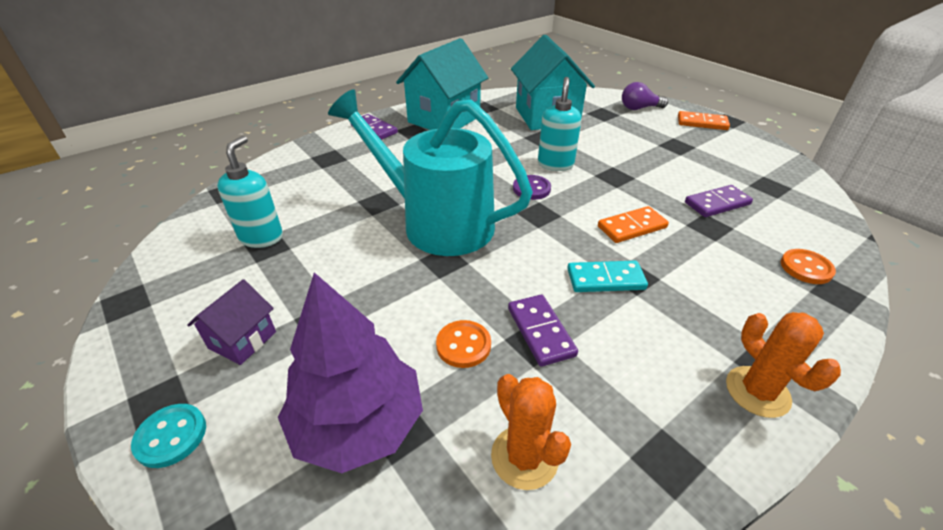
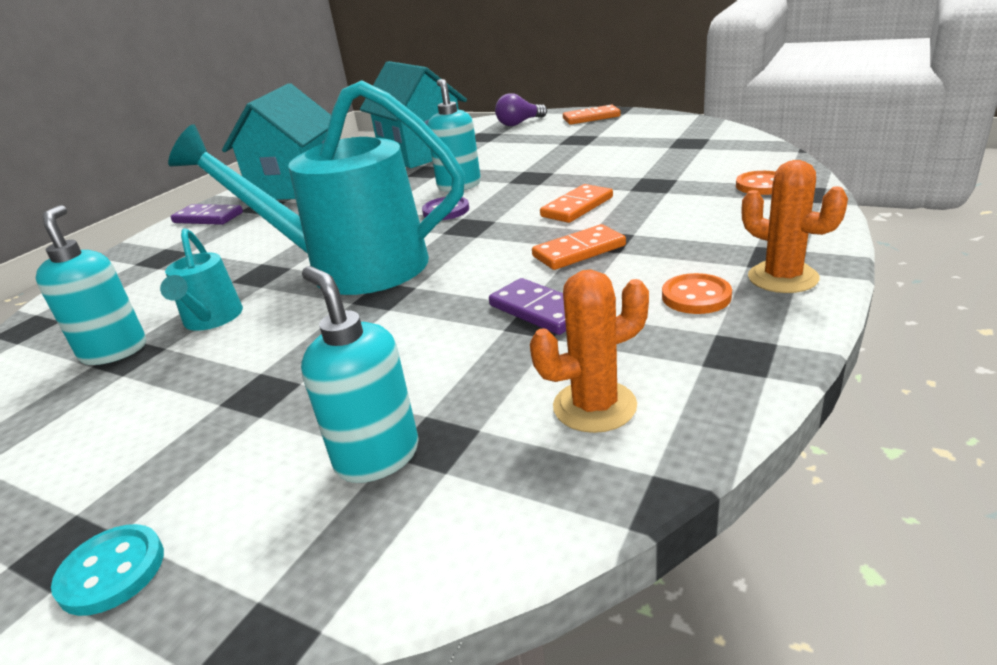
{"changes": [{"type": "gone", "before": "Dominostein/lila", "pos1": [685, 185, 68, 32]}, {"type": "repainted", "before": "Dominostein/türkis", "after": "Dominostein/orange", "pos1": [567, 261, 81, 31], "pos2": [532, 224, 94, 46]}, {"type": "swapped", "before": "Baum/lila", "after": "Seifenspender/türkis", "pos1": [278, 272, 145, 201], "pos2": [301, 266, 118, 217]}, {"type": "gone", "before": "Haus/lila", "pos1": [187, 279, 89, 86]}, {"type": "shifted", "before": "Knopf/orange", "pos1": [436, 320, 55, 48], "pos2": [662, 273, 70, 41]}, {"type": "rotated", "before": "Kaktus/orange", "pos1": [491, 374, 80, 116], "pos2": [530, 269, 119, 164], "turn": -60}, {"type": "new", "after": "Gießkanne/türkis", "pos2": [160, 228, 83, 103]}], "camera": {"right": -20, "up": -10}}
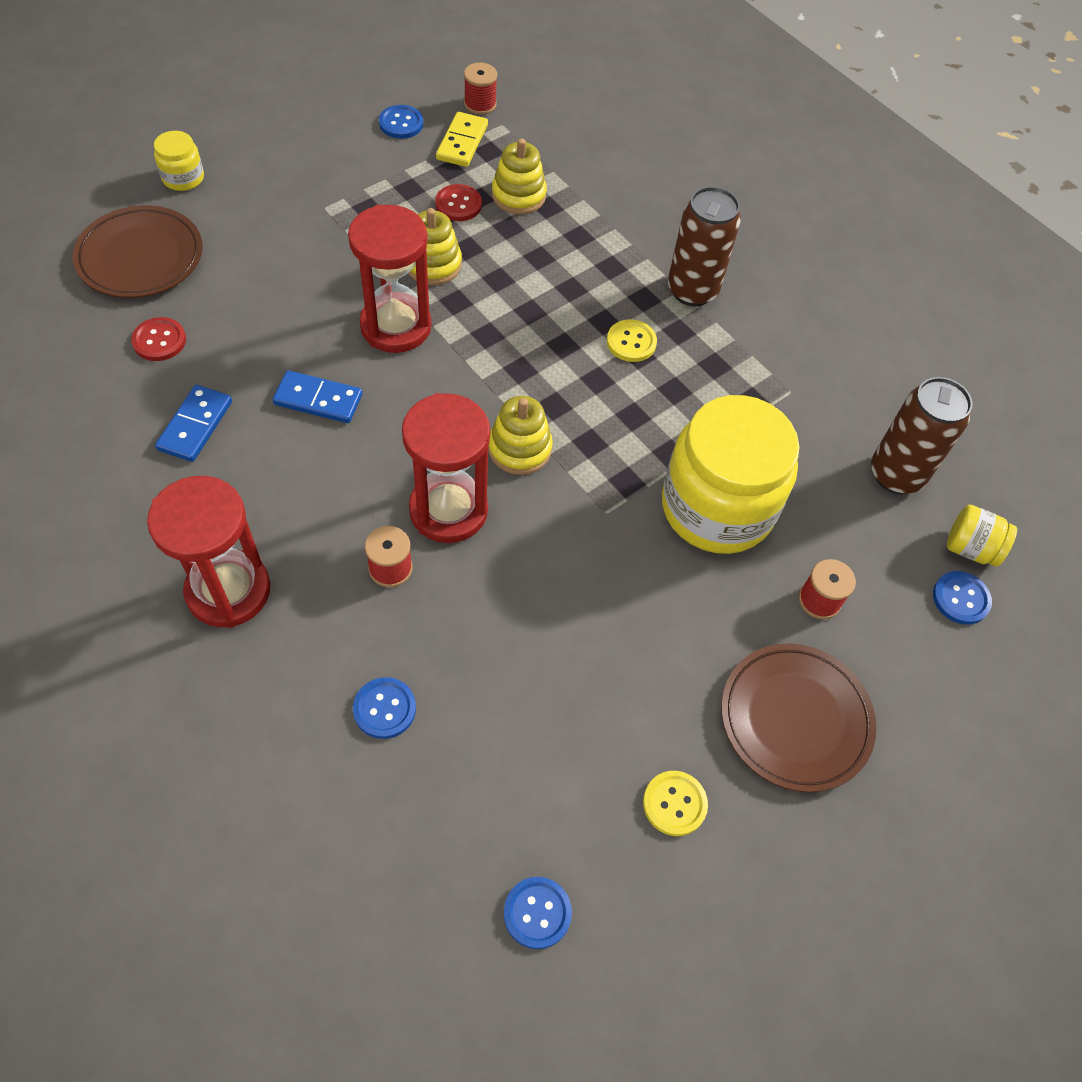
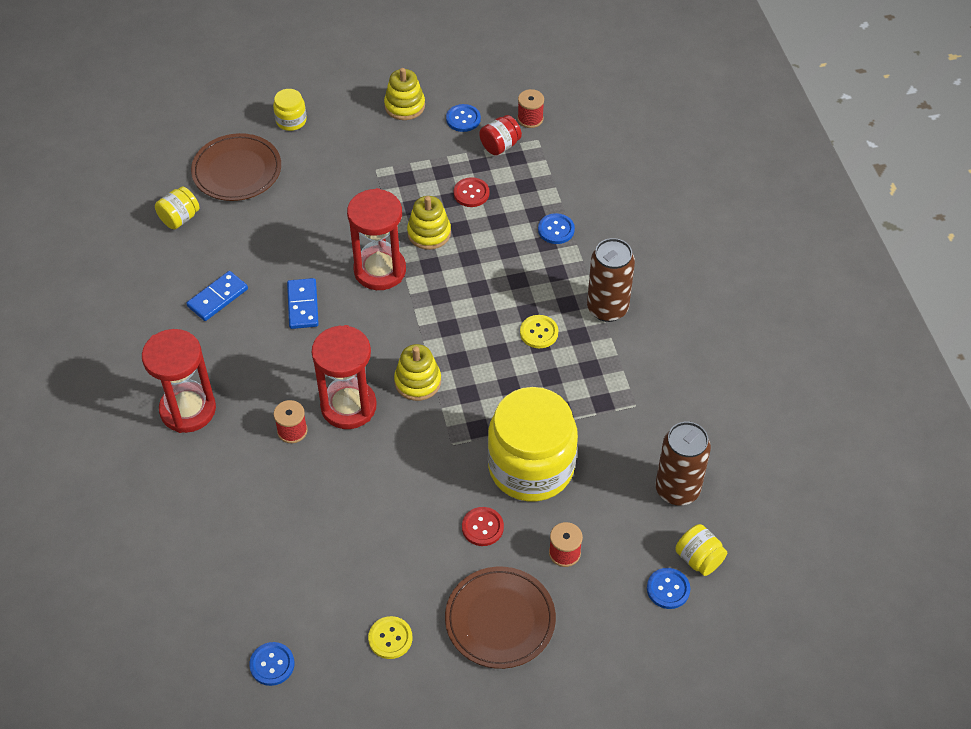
{"changes": [{"type": "swapped", "before": "Dominostein/gelb", "after": "Einmachglas/rot", "pos1": [436, 112, 52, 55], "pos2": [479, 115, 43, 40]}, {"type": "shifted", "before": "Stapelspielzeug/gelb", "pos1": [492, 138, 55, 76], "pos2": [384, 68, 41, 52]}, {"type": "shifted", "before": "Knopf/rot", "pos1": [131, 317, 55, 44], "pos2": [462, 507, 42, 39]}, {"type": "rotated", "before": "Dominostein/blau", "pos1": [273, 370, 89, 53], "pos2": [287, 278, 32, 51], "turn": 45}, {"type": "shifted", "before": "Knopf/blau", "pos1": [353, 677, 63, 62], "pos2": [538, 213, 37, 31]}, {"type": "new", "after": "Einmachglas/gelb", "pos2": [155, 186, 44, 43]}], "camera": {"right": 30, "up": -5}}
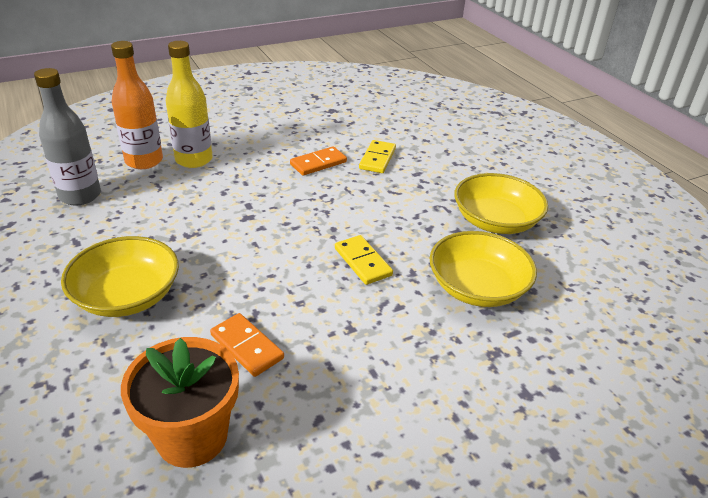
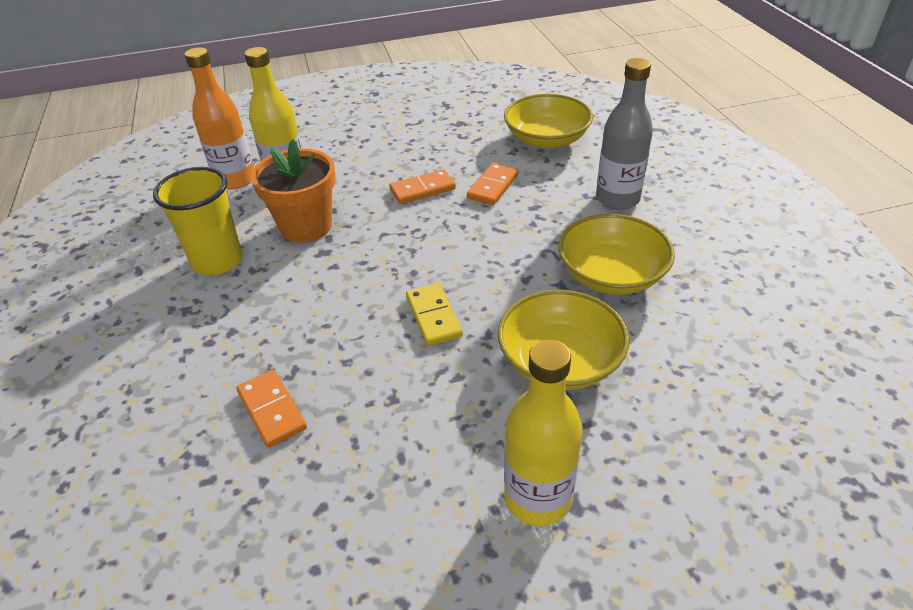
{"changes": [{"type": "shifted", "before": "Flasche/grau", "pos1": [34, 68, 67, 137], "pos2": [596, 58, 57, 152]}, {"type": "repainted", "before": "Dominostein/gelb", "after": "Dominostein/orange", "pos1": [359, 140, 37, 33], "pos2": [467, 163, 52, 42]}, {"type": "shifted", "before": "Schüssel/gelb", "pos1": [61, 236, 118, 81], "pos2": [504, 94, 89, 54]}, {"type": "shifted", "before": "Blumentopf/orange", "pos1": [121, 337, 118, 131], "pos2": [251, 140, 85, 103]}, {"type": "new", "after": "Becher/gelb", "pos2": [153, 167, 90, 108]}, {"type": "new", "after": "Flasche/gelb", "pos2": [504, 339, 79, 187]}], "camera": {"right": 15, "up": 5}}
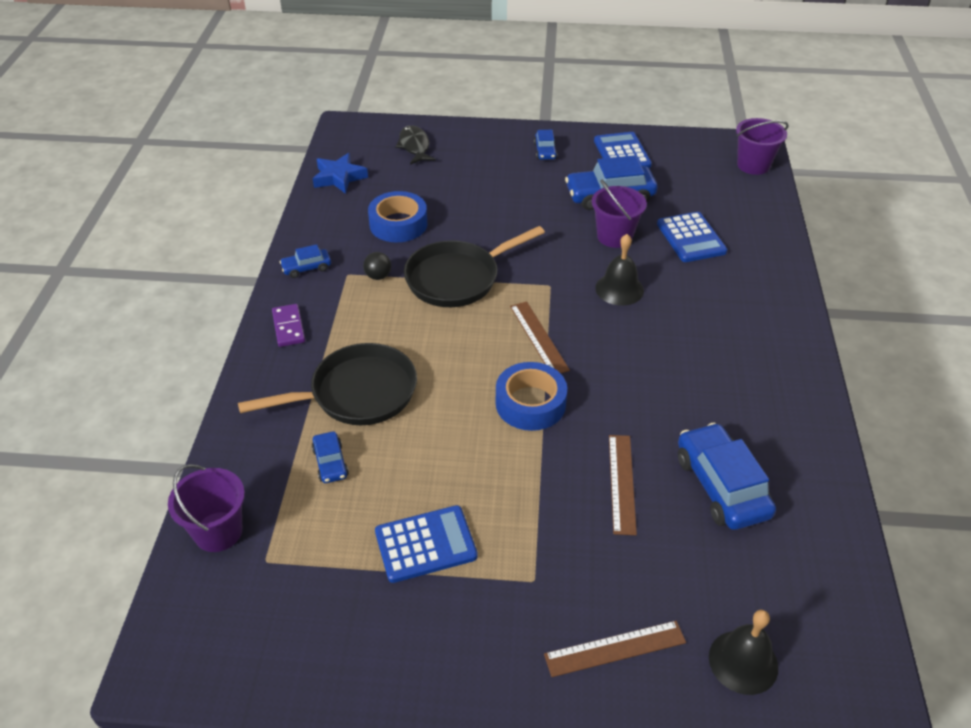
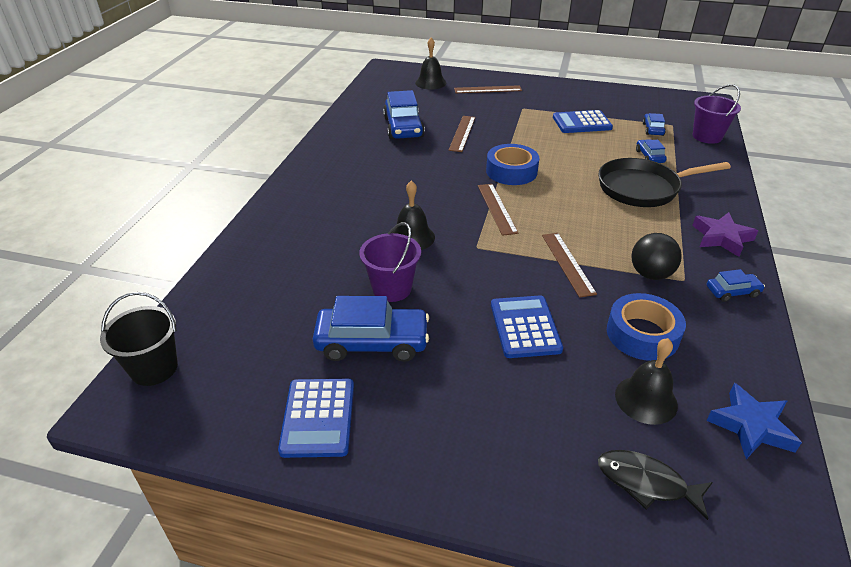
{"changes": [{"type": "repainted", "before": "Eimer/lila", "after": "Eimer/schwarz", "pos1": [736, 118, 53, 57], "pos2": [100, 292, 78, 94]}, {"type": "rotated", "before": "Fisch/schwarz", "pos1": [395, 125, 41, 40], "pos2": [598, 450, 115, 70], "turn": 120}, {"type": "shifted", "before": "Auto/blau", "pos1": [534, 130, 24, 30], "pos2": [642, 113, 24, 23]}, {"type": "shifted", "before": "Taschenrechner/blau", "pos1": [657, 212, 70, 50], "pos2": [491, 295, 72, 63]}, {"type": "swapped", "before": "Pfanne/schwarz", "after": "Lineal/braun", "pos1": [404, 226, 141, 81], "pos2": [542, 233, 55, 65]}, {"type": "scaled", "before": "Ball/schwarz", "pos1": [363, 252, 28, 28], "pos2": [631, 233, 51, 47], "scale": 1.61}, {"type": "swapped", "before": "Dominostein/lila", "after": "Stern/lila", "pos1": [272, 304, 33, 43], "pos2": [692, 212, 66, 45]}, {"type": "new", "after": "Glocke/schwarz", "pos2": [615, 338, 63, 87]}], "camera": {"right": -170, "up": -5}}
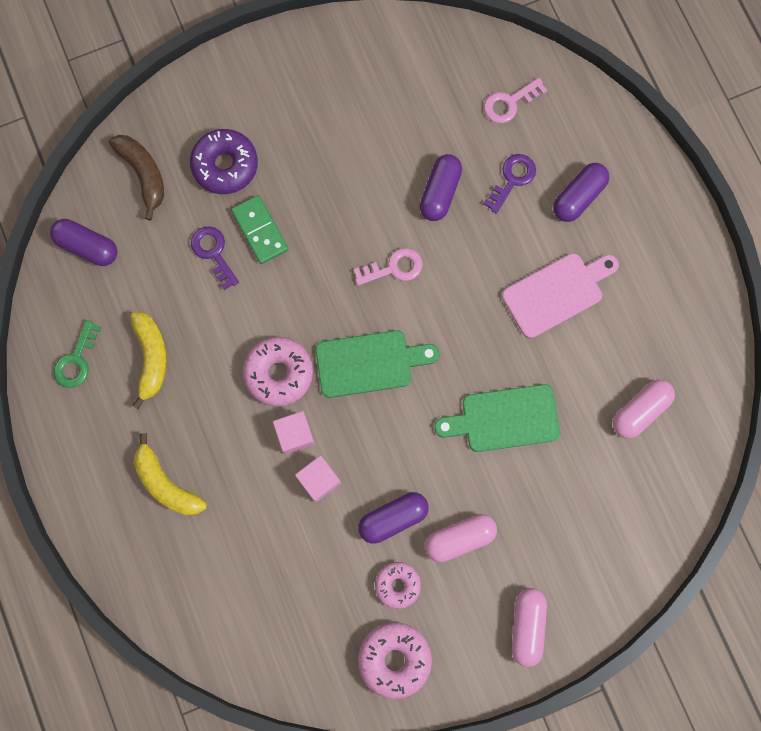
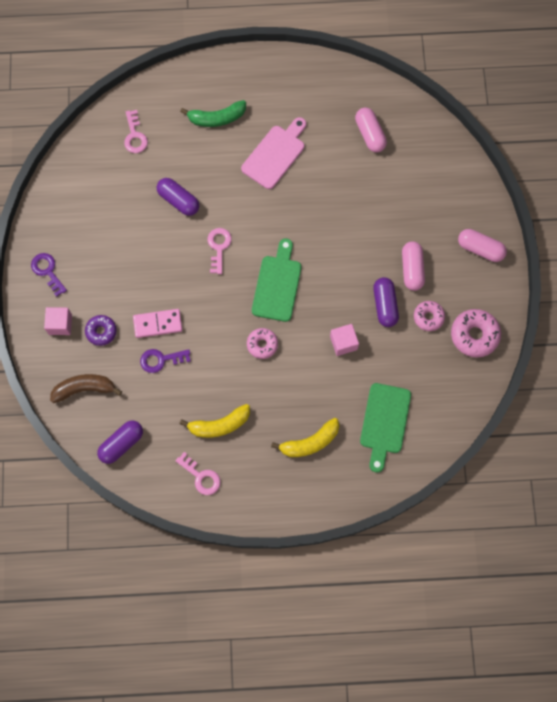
{"changes": [{"type": "scaled", "before": "Donut/lila", "pos1": [190, 129, 68, 65], "pos2": [85, 315, 32, 31], "scale": 0.64}, {"type": "shifted", "before": "Schlüssel/lila", "pos1": [483, 154, 53, 60], "pos2": [31, 253, 36, 44]}, {"type": "swapped", "before": "Kapsel/lila", "after": "Banane/grün", "pos1": [553, 163, 56, 59], "pos2": [180, 100, 66, 27]}, {"type": "repainted", "before": "Dominostein/grün", "after": "Dominostein/rosa", "pos1": [231, 195, 57, 69], "pos2": [133, 309, 49, 29]}, {"type": "rotated", "before": "Schneidebrett/rosa", "pos1": [502, 253, 117, 85], "pos2": [241, 117, 65, 72], "turn": 45}, {"type": "rotated", "before": "Banane/gelb", "pos1": [130, 312, 37, 97], "pos2": [180, 404, 70, 34], "turn": 150}, {"type": "repainted", "before": "Schlüssel/grün", "after": "Schlüssel/rosa", "pos1": [54, 320, 48, 68], "pos2": [175, 452, 46, 43]}, {"type": "scaled", "before": "Donut/rosa", "pos1": [243, 337, 70, 70], "pos2": [247, 328, 31, 31], "scale": 0.64}, {"type": "shifted", "before": "Schneidebrett/grün", "pos1": [434, 384, 126, 68], "pos2": [360, 383, 51, 90]}, {"type": "shifted", "before": "Kubus/rosa", "pos1": [273, 411, 42, 43], "pos2": [44, 307, 28, 28]}], "camera": {"right": -70, "up": -5}}
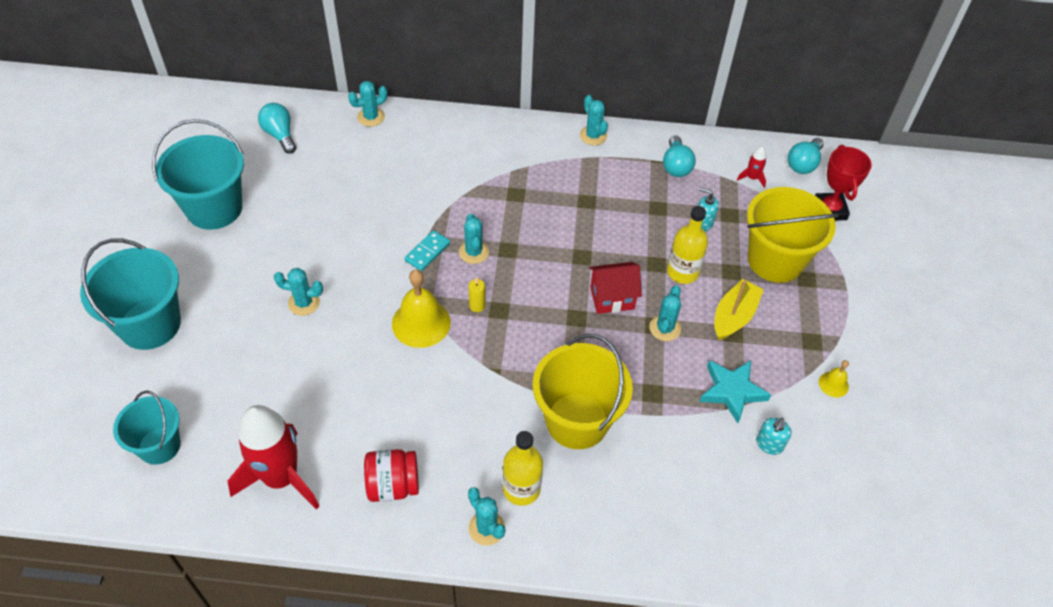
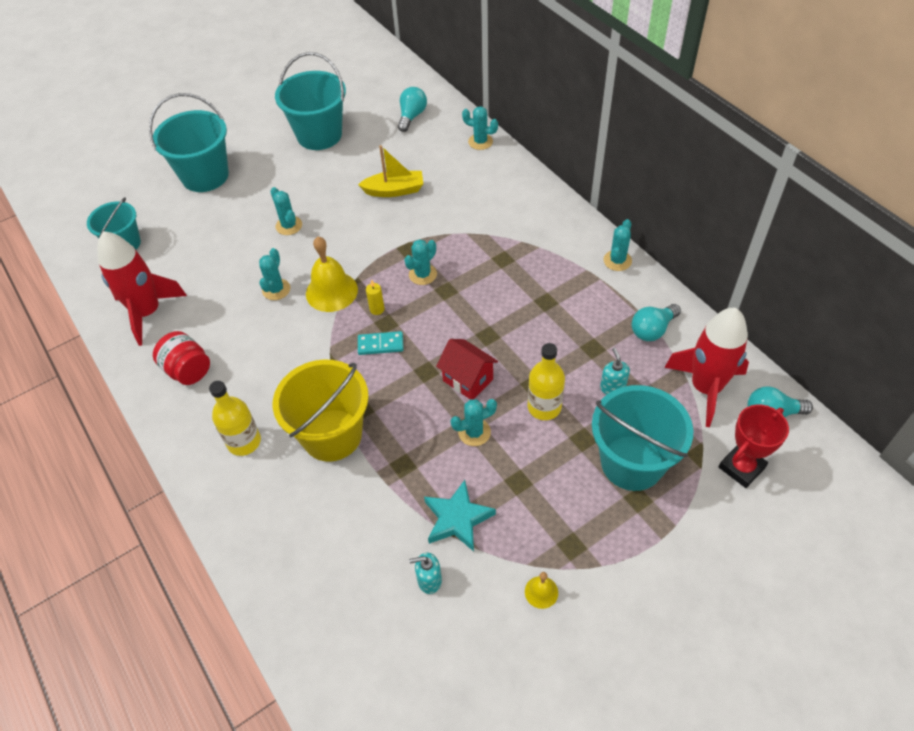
{"changes": [{"type": "scaled", "before": "Rakete/rot", "pos1": [737, 146, 29, 42], "pos2": [664, 308, 85, 119], "scale": 2.49}, {"type": "repainted", "before": "Eimer/gelb", "after": "Eimer/türkis", "pos1": [747, 187, 92, 96], "pos2": [592, 385, 101, 106]}, {"type": "shifted", "before": "Dominostein/türkis", "pos1": [405, 230, 45, 41], "pos2": [358, 331, 46, 24]}, {"type": "shifted", "before": "Boot/gelb", "pos1": [714, 279, 50, 62], "pos2": [358, 145, 65, 52]}, {"type": "shifted", "before": "Kaktus/türkis", "pos1": [468, 487, 38, 58], "pos2": [259, 248, 31, 52]}], "camera": {"right": 55, "up": 0}}
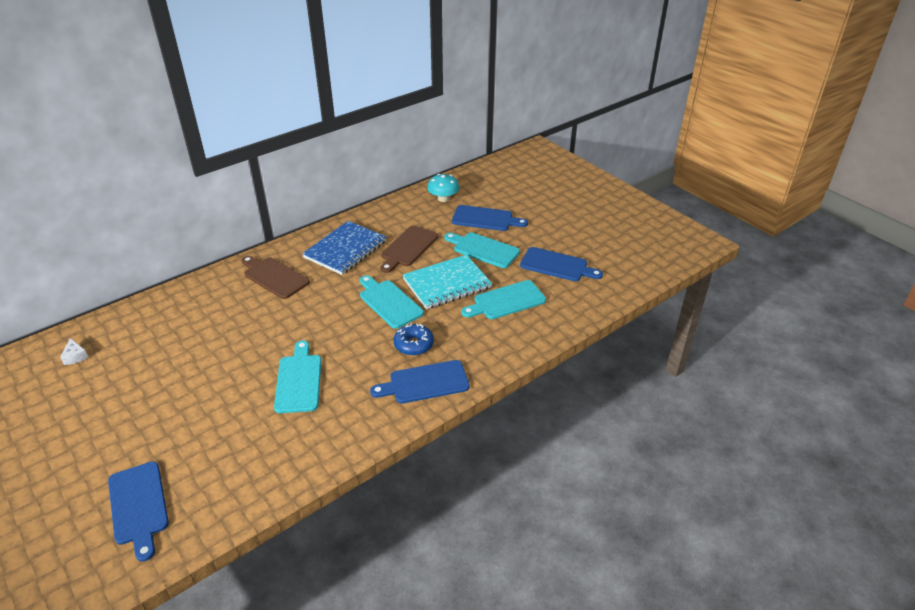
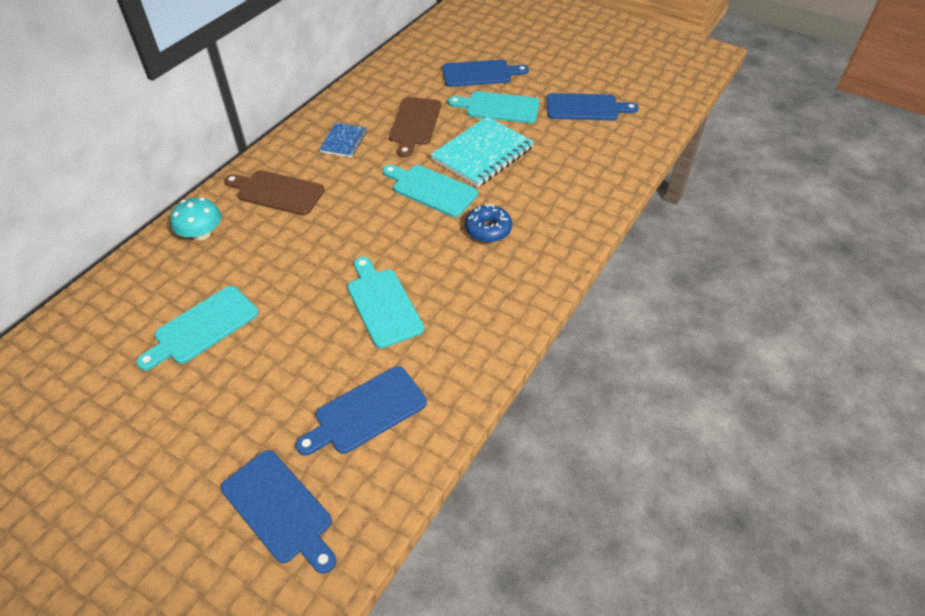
{"changes": [{"type": "shifted", "before": "Pilz/türkis", "pos1": [427, 174, 32, 28], "pos2": [170, 197, 51, 43]}, {"type": "scaled", "before": "Notizbuch/blau", "pos1": [302, 221, 84, 54], "pos2": [319, 123, 48, 35], "scale": 0.54}, {"type": "shifted", "before": "Schneidebrett/türkis", "pos1": [461, 280, 85, 39], "pos2": [136, 286, 123, 84]}, {"type": "gone", "before": "Käse/weiß", "pos1": [60, 338, 29, 27]}, {"type": "shifted", "before": "Schneidebrett/blau", "pos1": [370, 360, 100, 44], "pos2": [295, 366, 132, 90]}], "camera": {"right": -20, "up": 10}}
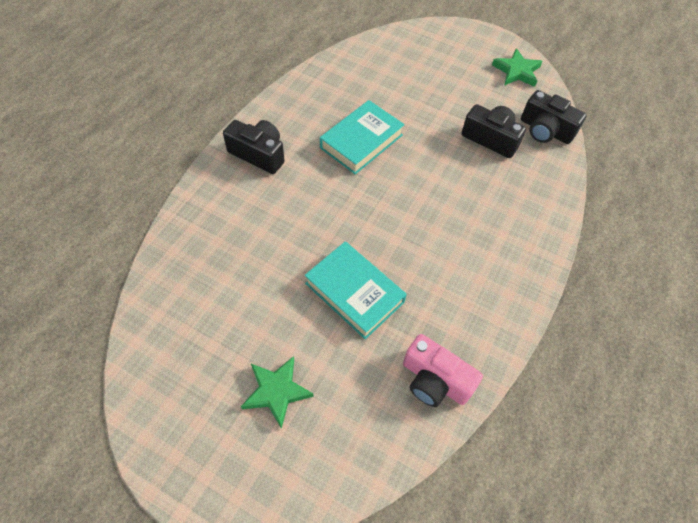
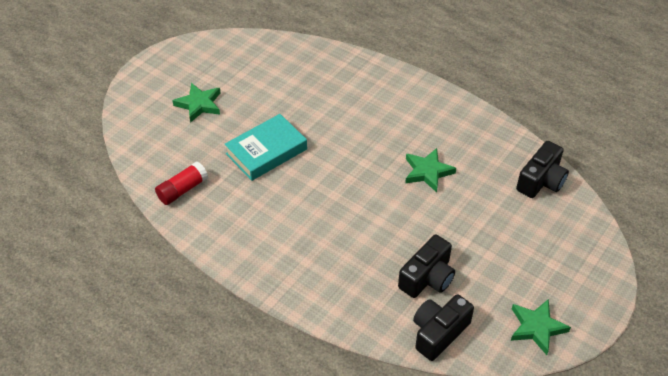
{"changes": [{"type": "swapped", "before": "Buch/türkis", "after": "Stern/grün", "pos1": [320, 100, 85, 74], "pos2": [405, 148, 51, 45]}, {"type": "shifted", "before": "Kamera/schwarz", "pos1": [223, 120, 62, 54], "pos2": [516, 141, 53, 57]}, {"type": "swapped", "before": "Kamera/rosa", "after": "Klebestift/rot", "pos1": [403, 334, 80, 73], "pos2": [155, 162, 53, 43]}], "camera": {"right": 100, "up": -10}}
